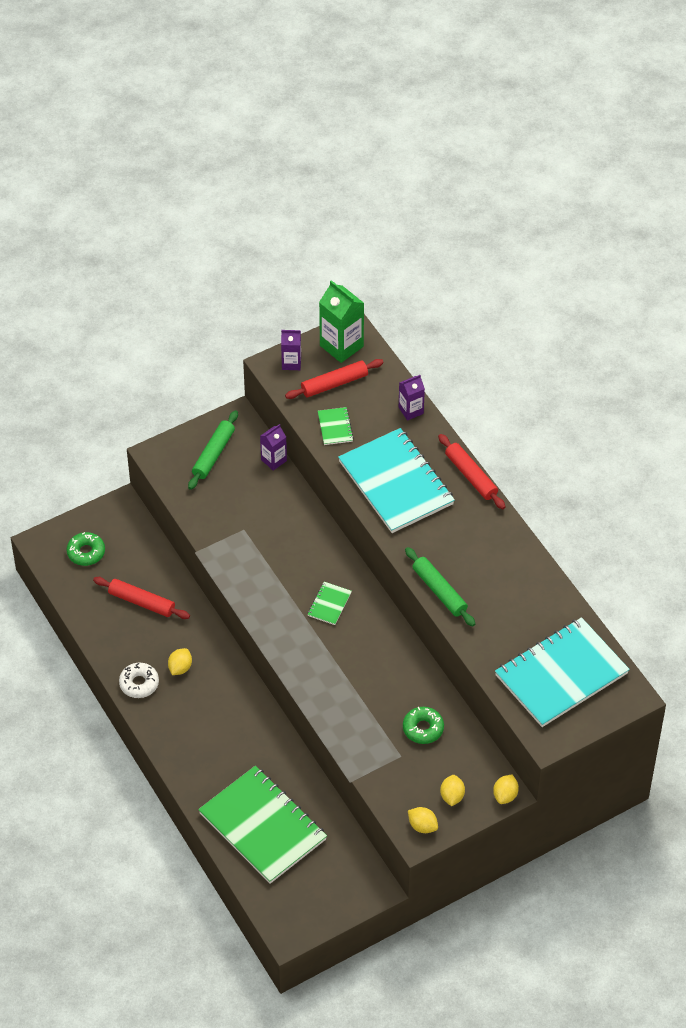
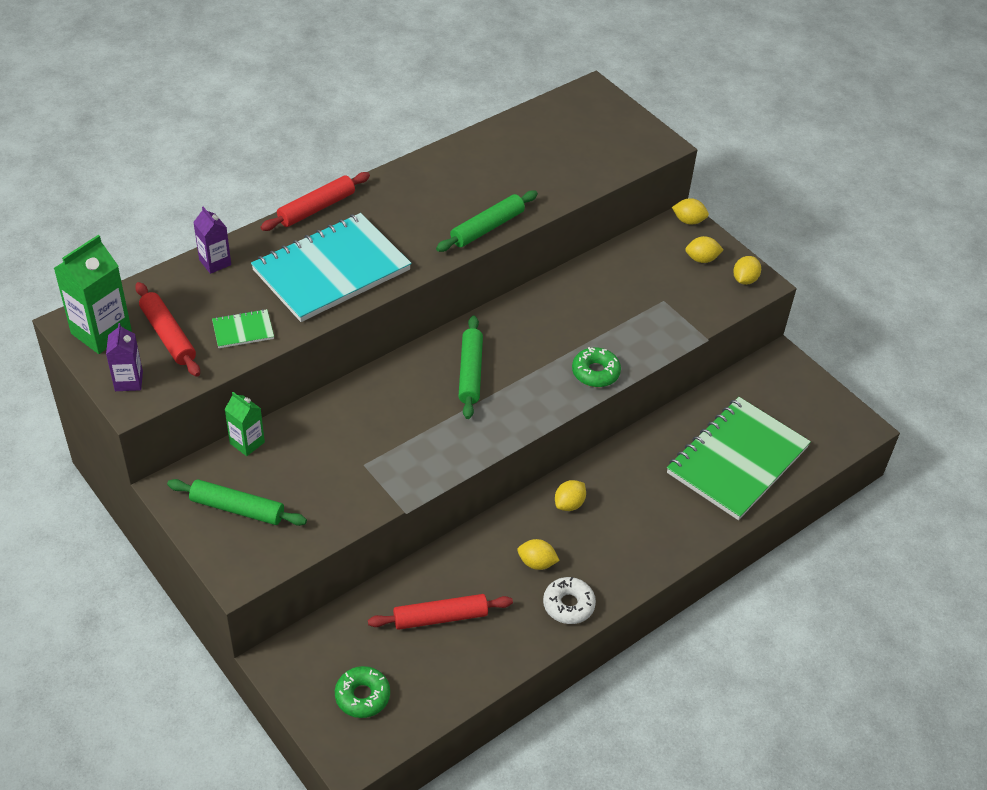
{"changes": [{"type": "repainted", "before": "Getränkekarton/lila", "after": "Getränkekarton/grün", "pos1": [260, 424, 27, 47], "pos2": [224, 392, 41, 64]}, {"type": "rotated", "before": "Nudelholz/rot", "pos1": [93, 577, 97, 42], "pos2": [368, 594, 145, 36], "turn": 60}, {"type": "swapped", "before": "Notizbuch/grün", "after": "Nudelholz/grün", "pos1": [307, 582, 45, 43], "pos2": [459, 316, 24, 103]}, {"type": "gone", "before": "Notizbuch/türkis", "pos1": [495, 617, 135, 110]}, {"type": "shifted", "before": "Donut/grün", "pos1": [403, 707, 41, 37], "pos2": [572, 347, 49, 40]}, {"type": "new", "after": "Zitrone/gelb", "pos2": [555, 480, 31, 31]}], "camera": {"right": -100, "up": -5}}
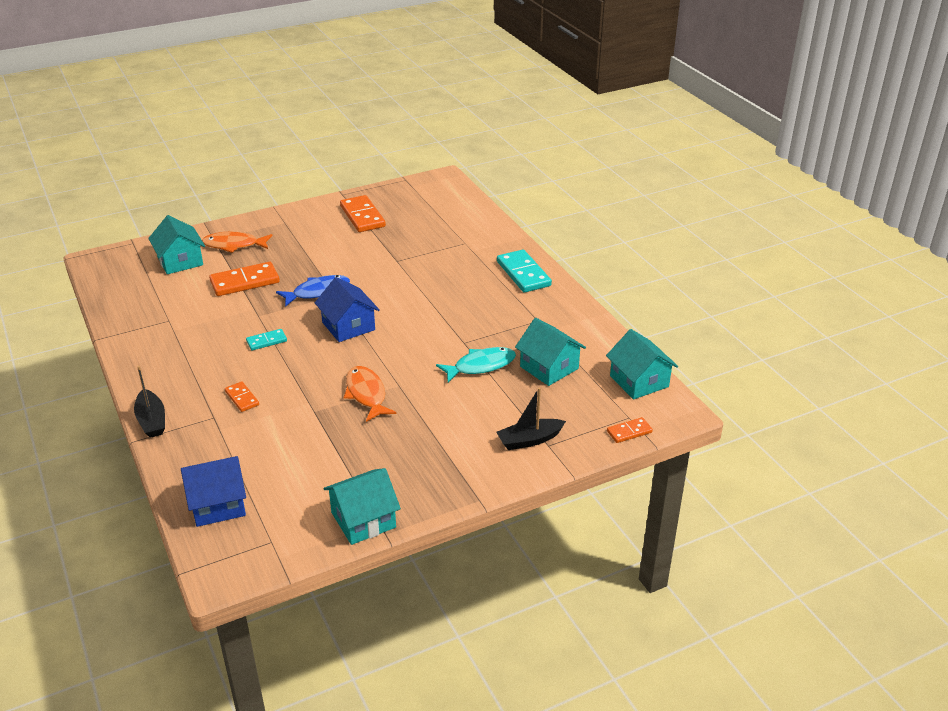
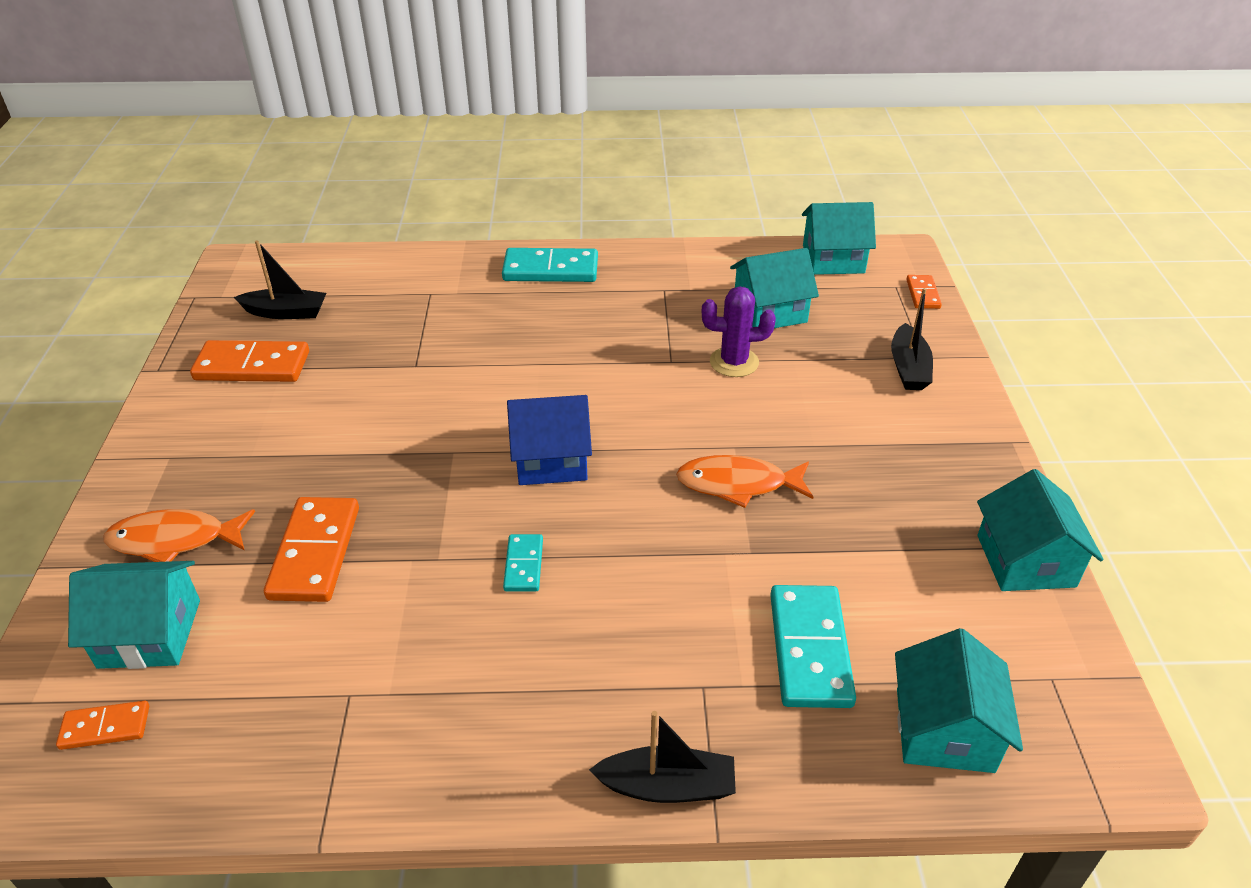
{"changes": [{"type": "rotated", "before": "Fisch/orange", "pos1": [202, 232, 70, 21], "pos2": [104, 509, 151, 53], "turn": 60}, {"type": "gone", "before": "Fisch/blau", "pos1": [276, 275, 74, 32]}, {"type": "swapped", "before": "Fisch/türkis", "after": "Kaktus/lila", "pos1": [436, 347, 80, 36], "pos2": [701, 286, 75, 91]}, {"type": "shifted", "before": "Dominostein/orange", "pos1": [225, 381, 34, 31], "pos2": [56, 701, 93, 49]}, {"type": "repainted", "before": "Haus/blau", "after": "Haus/türkis", "pos1": [181, 456, 65, 71], "pos2": [895, 628, 128, 145]}, {"type": "new", "after": "Boot/schwarz", "pos2": [234, 240, 92, 79]}, {"type": "new", "after": "Dominostein/türkis", "pos2": [770, 585, 86, 123]}], "camera": {"right": -65, "up": 5}}
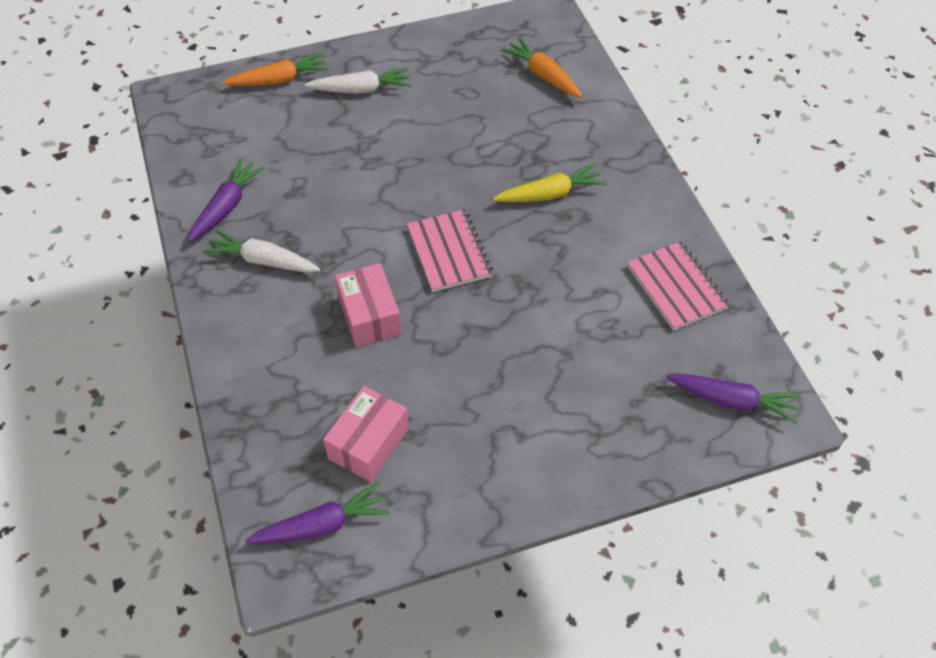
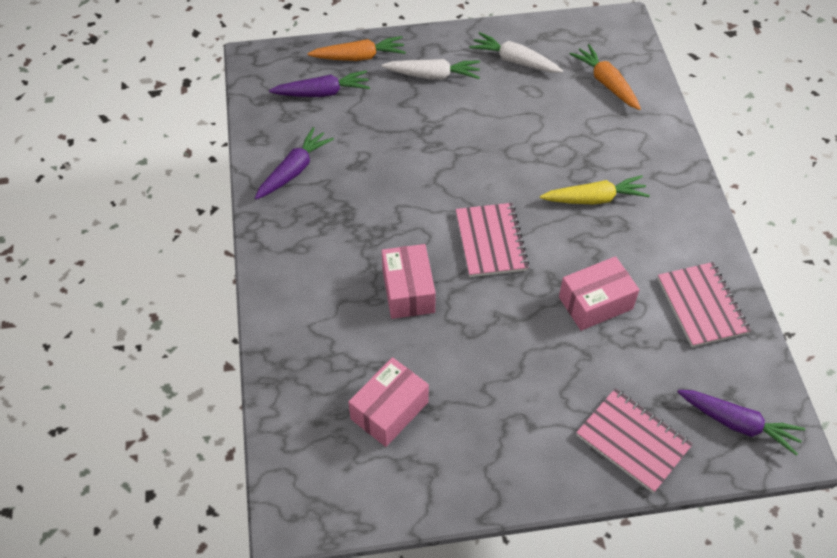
{"changes": [{"type": "shifted", "before": "Karotte/weiß", "pos1": [203, 230, 117, 43], "pos2": [469, 32, 94, 41]}, {"type": "shifted", "before": "Karotte/lila", "pos1": [245, 482, 145, 62], "pos2": [269, 71, 101, 26]}, {"type": "new", "after": "Schachtel/rosa", "pos2": [559, 256, 81, 75]}, {"type": "new", "after": "Notizbuch/rosa", "pos2": [576, 388, 117, 105]}], "camera": {"right": 10, "up": 0}}
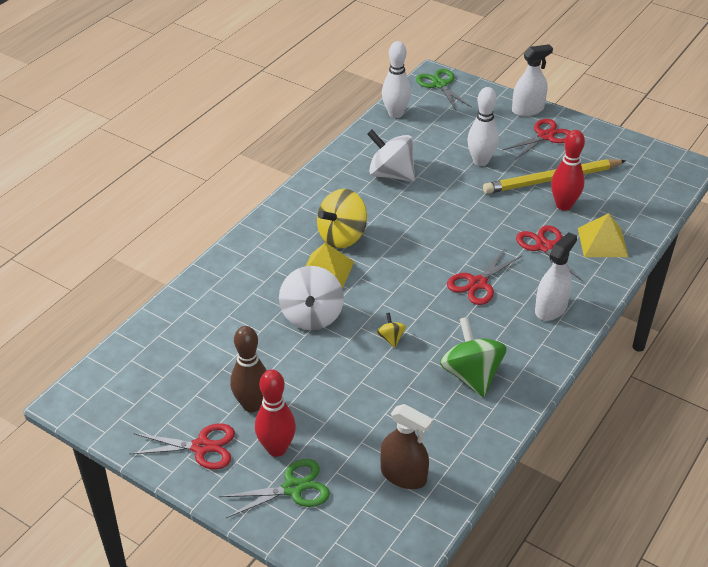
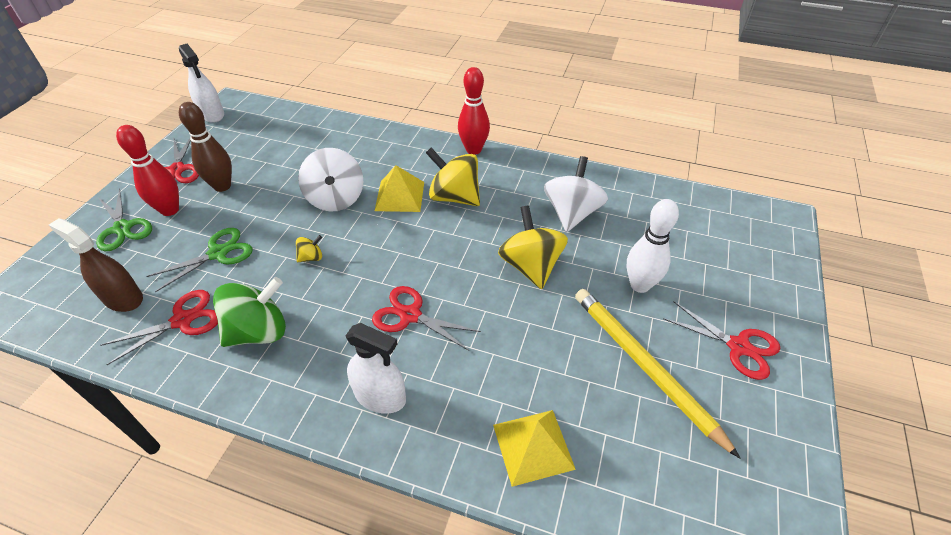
{"changes": [{"type": "gone", "before": "Bowlingkegel/weiß", "pos1": [382, 41, 29, 77]}, {"type": "shifted", "before": "Sprühflasche/weiß", "pos1": [512, 44, 41, 72], "pos2": [179, 44, 45, 79]}, {"type": "shifted", "before": "Schere/grün", "pos1": [416, 69, 56, 41], "pos2": [146, 228, 107, 64]}, {"type": "shifted", "before": "Bowlingkegel/rot", "pos1": [551, 130, 34, 81], "pos2": [458, 67, 32, 88]}, {"type": "shifted", "before": "Schere/rot", "pos1": [516, 225, 67, 57], "pos2": [100, 290, 118, 75]}, {"type": "rotated", "before": "Kreisel/weiß", "pos1": [279, 266, 65, 64], "pos2": [298, 148, 65, 64], "turn": -90}, {"type": "rotated", "before": "Sprühflasche/braun", "pos1": [380, 404, 53, 85], "pos2": [49, 218, 94, 94], "turn": 105}, {"type": "new", "after": "Kreisel/gelb", "pos2": [498, 205, 70, 84]}], "camera": {"right": 75, "up": 5}}
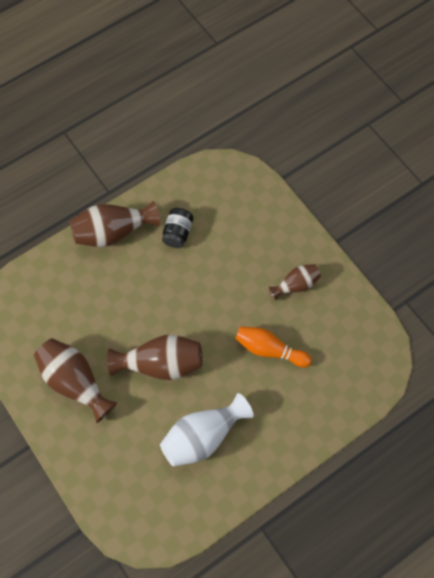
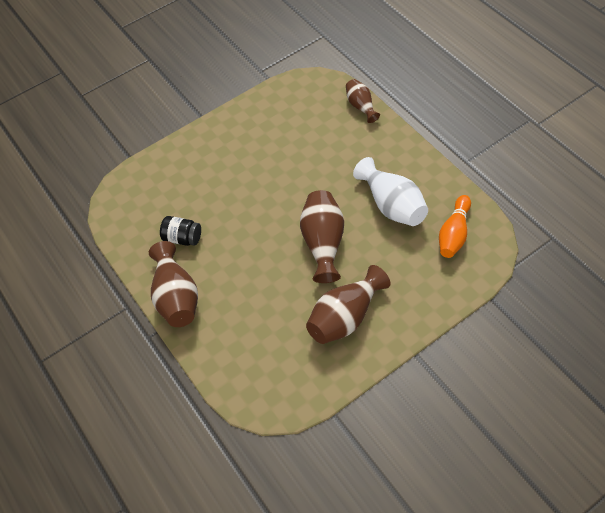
{"changes": [{"type": "shifted", "before": "Vase/braun", "pos1": [269, 264, 52, 37], "pos2": [346, 79, 34, 44]}, {"type": "shifted", "before": "Bowlingkegel/orange", "pos1": [235, 327, 77, 40], "pos2": [439, 195, 32, 63]}], "camera": {"right": -85, "up": -10}}
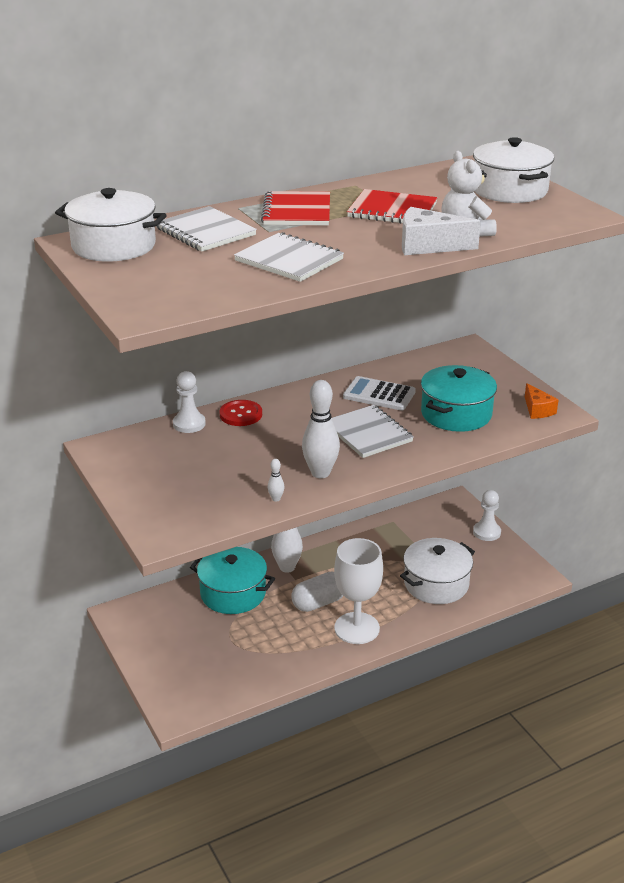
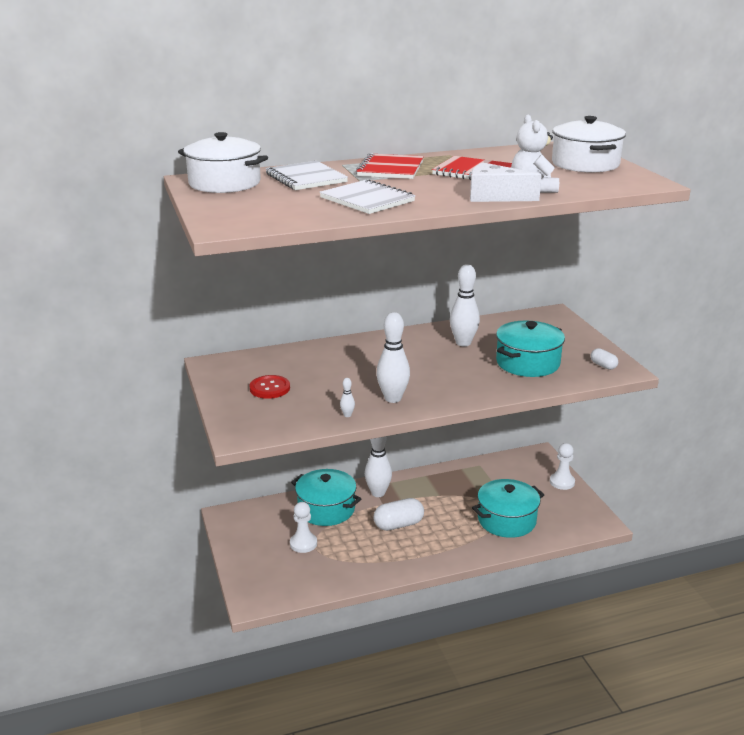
{"changes": [{"type": "shifted", "before": "Bauer/weiß", "pos1": [173, 371, 33, 62], "pos2": [290, 502, 27, 51]}, {"type": "swapped", "before": "Taschenrechner/weiß", "after": "Bowlingkegel/weiß", "pos1": [343, 376, 73, 35], "pos2": [450, 264, 30, 82]}, {"type": "swapped", "before": "Käse/orange", "after": "Kapsel/weiß", "pos1": [525, 383, 34, 36], "pos2": [591, 348, 27, 22]}, {"type": "shifted", "before": "Knopf/rot", "pos1": [219, 400, 43, 26], "pos2": [249, 375, 41, 24]}, {"type": "gone", "before": "Notizbuch/weiß", "pos1": [332, 405, 82, 53]}, {"type": "gone", "before": "Kelch/weiß", "pos1": [334, 538, 49, 106]}, {"type": "repainted", "before": "Kochtopf/weiß", "after": "Kochtopf/türkis", "pos1": [400, 538, 75, 66], "pos2": [472, 479, 72, 59]}], "camera": {"right": 10, "up": -5}}
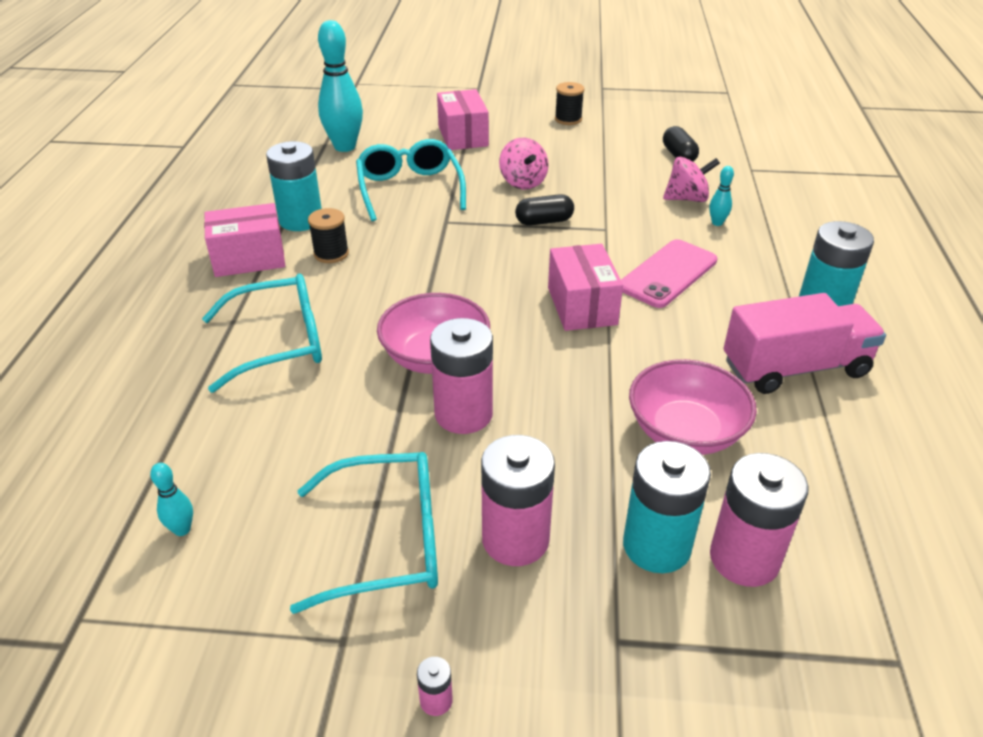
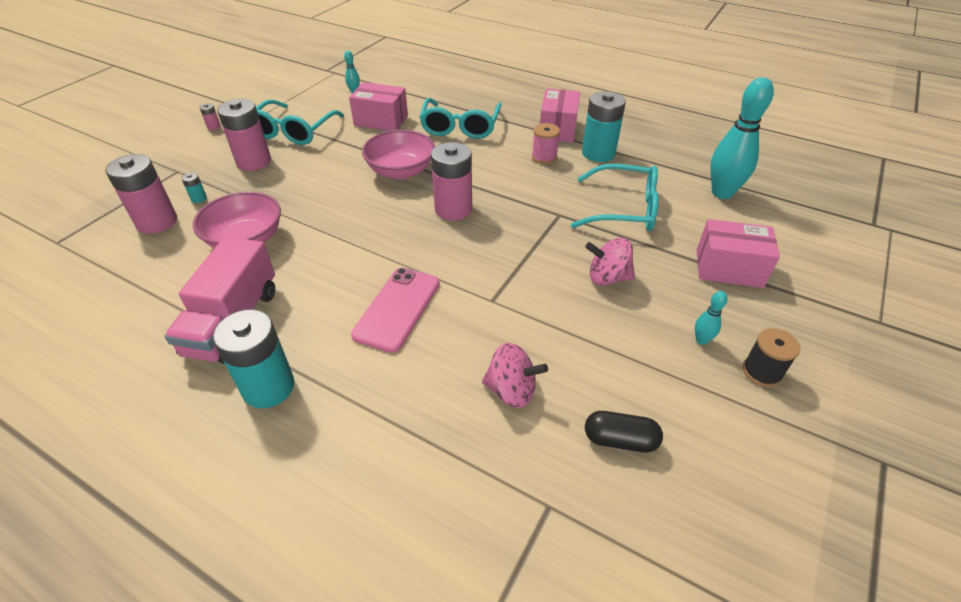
{"changes": [{"type": "rotated", "before": "Kreisel/rosa", "pos1": [663, 157, 57, 45], "pos2": [482, 343, 66, 65], "turn": -90}, {"type": "shifted", "before": "Bowlingkegel/türkis", "pos1": [709, 166, 25, 60], "pos2": [695, 291, 33, 54]}, {"type": "gone", "before": "Kapsel/schwarz", "pos1": [515, 194, 59, 32]}, {"type": "repainted", "before": "Garnrolle/schwarz", "after": "Garnrolle/rosa", "pos1": [308, 208, 41, 55], "pos2": [532, 123, 28, 41]}, {"type": "rotated", "before": "Handy/rosa", "pos1": [621, 239, 96, 69], "pos2": [351, 268, 89, 85], "turn": 45}, {"type": "shifted", "before": "Schachtel/rosa", "pos1": [548, 244, 75, 87], "pos2": [349, 82, 59, 49]}, {"type": "shifted", "before": "Batterie/rosa", "pos1": [430, 318, 63, 116], "pos2": [431, 142, 41, 78]}, {"type": "scaled", "before": "Batterie/türkis", "pos1": [623, 441, 88, 132], "pos2": [181, 172, 26, 31], "scale": 0.41}], "camera": {"right": 115, "up": 5}}
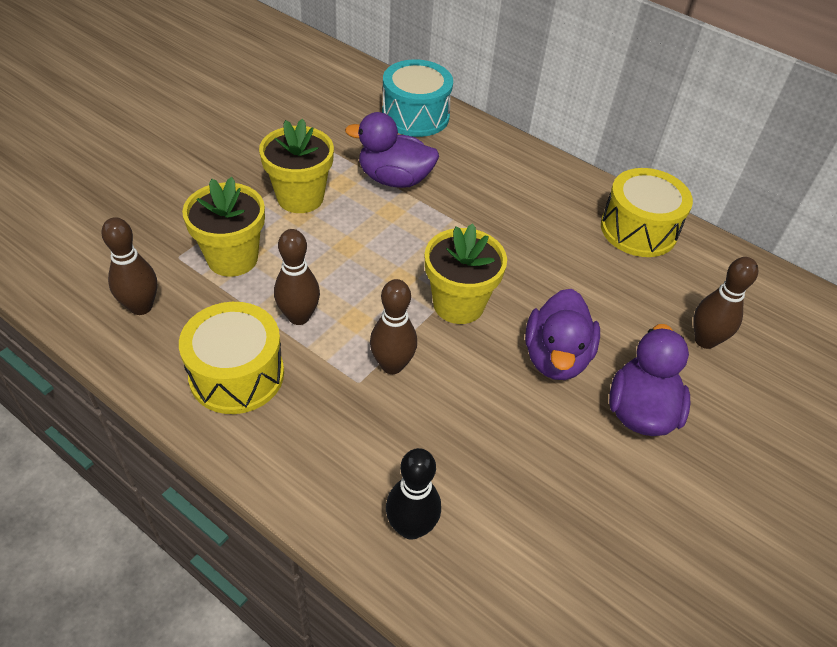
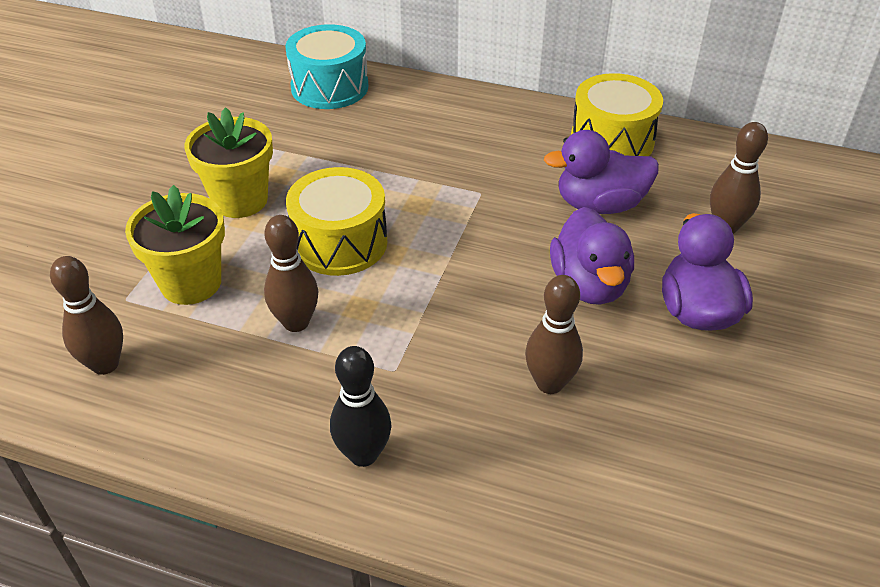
{"changes": [{"type": "shifted", "before": "Ente/lila", "pos1": [345, 112, 94, 76], "pos2": [544, 130, 115, 84]}, {"type": "gone", "before": "Blumentopf/gelb", "pos1": [425, 223, 82, 101]}, {"type": "shifted", "before": "Bowlingkegel/braun", "pos1": [370, 279, 47, 95], "pos2": [525, 275, 58, 119]}, {"type": "shifted", "before": "Trommel/gelb", "pos1": [179, 302, 105, 112], "pos2": [286, 167, 101, 109]}, {"type": "shifted", "before": "Bowlingkegel/schwarz", "pos1": [386, 448, 55, 92], "pos2": [330, 346, 62, 121]}], "camera": {"right": -15, "up": -5}}
